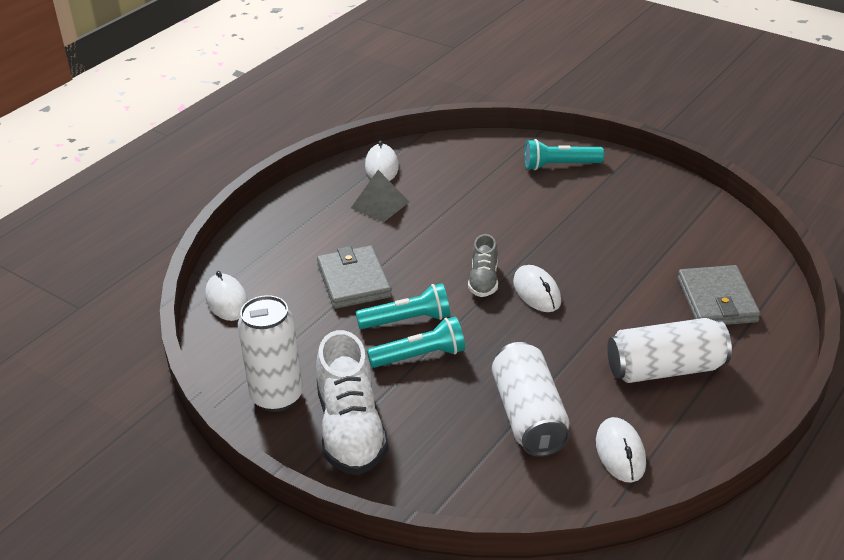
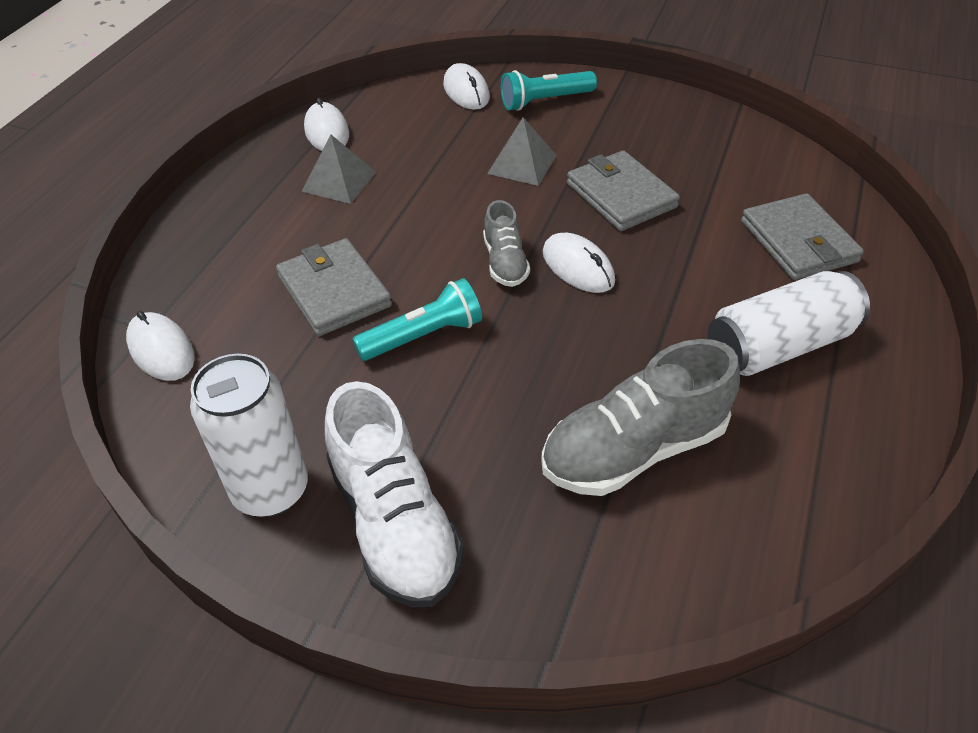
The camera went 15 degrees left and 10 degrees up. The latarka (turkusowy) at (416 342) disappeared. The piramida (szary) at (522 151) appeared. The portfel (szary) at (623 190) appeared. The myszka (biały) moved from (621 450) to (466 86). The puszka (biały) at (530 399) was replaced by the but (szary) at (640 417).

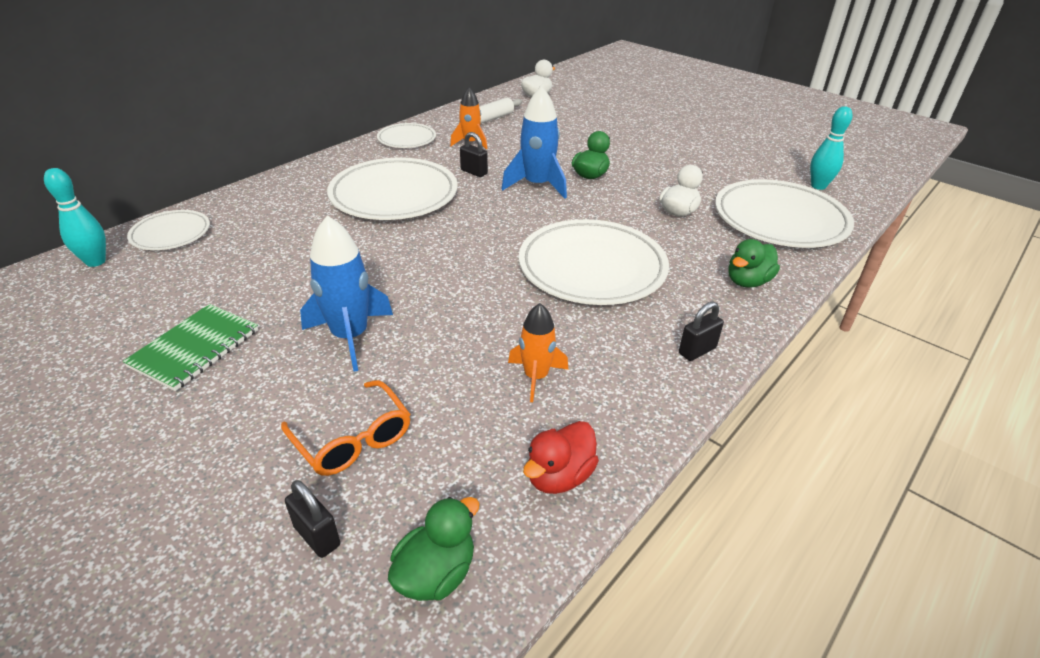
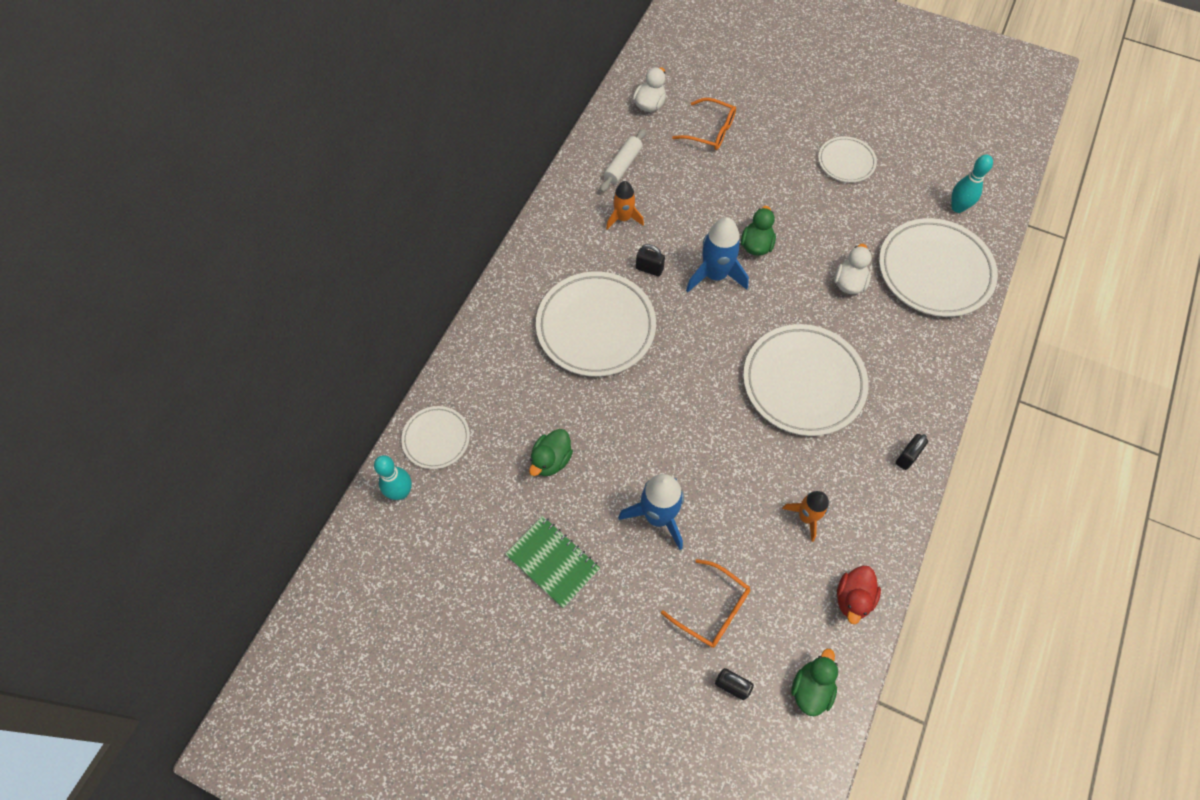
The camera went 15 degrees left and 25 degrees up. The okulary (pomarańczowy) at (704 124) appeared. The talerz (biały) moved from (406 135) to (847 159). The kaczka (zielony) moved from (754 263) to (551 452). The zeszyt (zielony) at (190 347) turned 60 degrees counterclockwise.

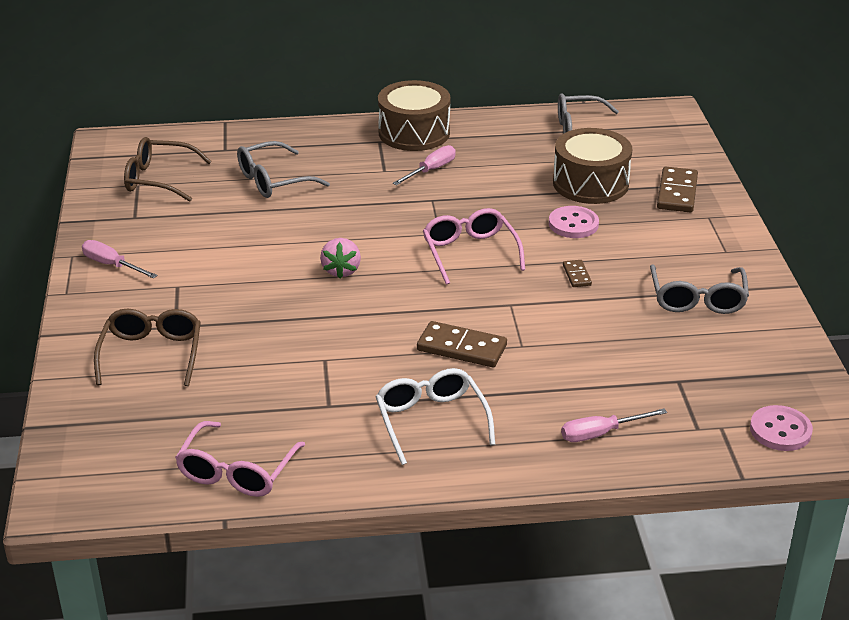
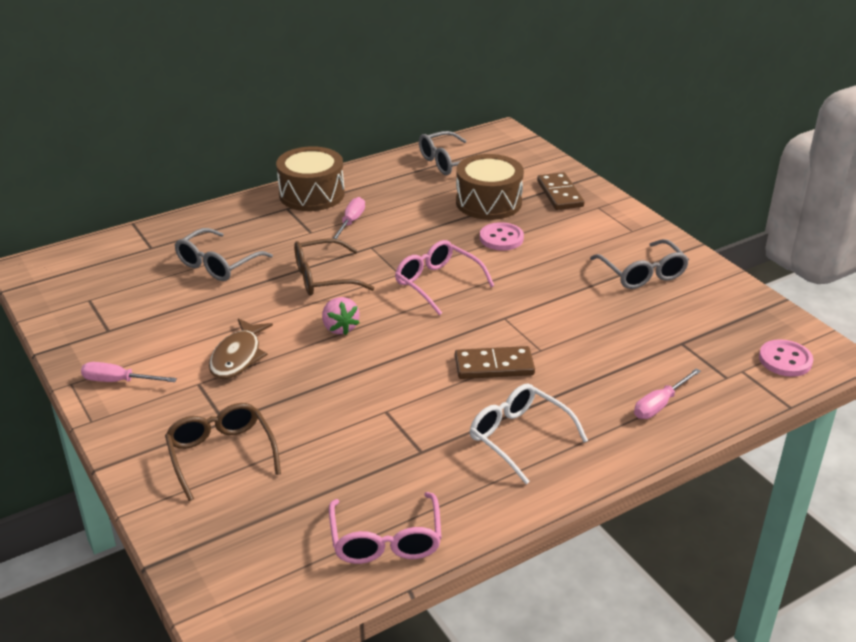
The camera went 25 degrees left and 0 degrees up. The kostka domina (brązowy) at (577 273) disappeared. The ryba (brązowy) at (241 348) appeared. The okulary (brązowy) moved from (168 169) to (334 267).

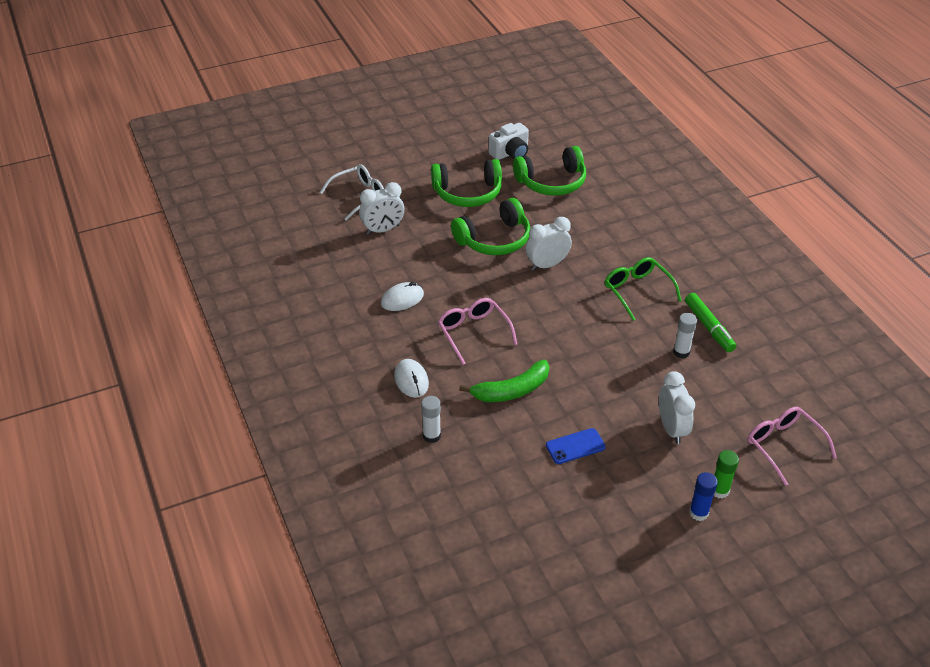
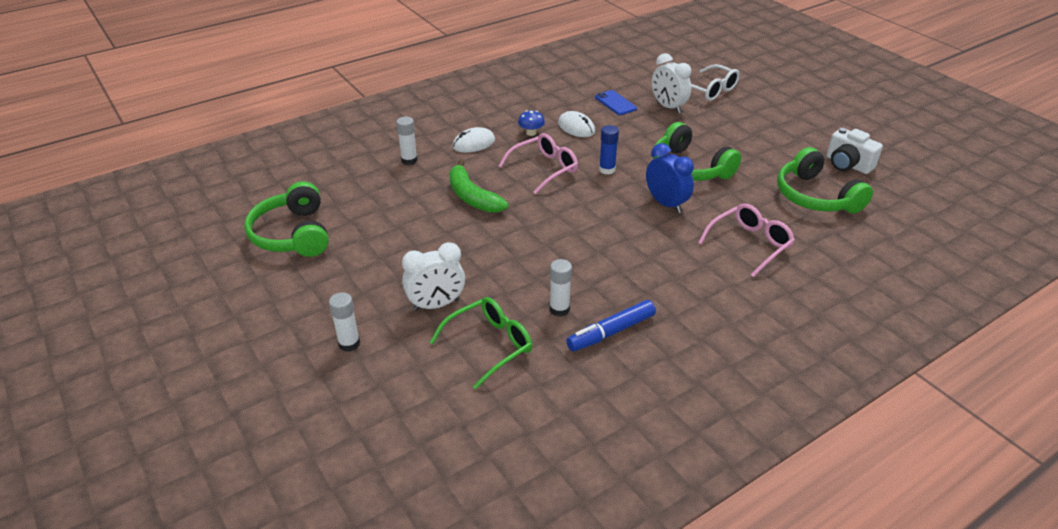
The camera went 80 degrees right and 5 degrees down. The grzyb (niebieski) at (531 123) appeared. The słuchawki (zielony) moved from (466 183) to (286 219). The telefon (niebieski) moved from (576 446) to (616 102). The okulary (zielony) moved from (643 289) to (481 343). The klej w sztyfcie (niebieski) moved from (703 496) to (609 149). The okulary (różowy) moved from (792 446) to (746 240). The budzik (biały) at (549 244) became the budzik (niebieski) at (670 178). The flamaster (zielony) at (710 322) became the flamaster (niebieski) at (611 326). The klej w sztyfcie (zielony) at (726 474) became the klej w sztyfcie (biały) at (344 322).

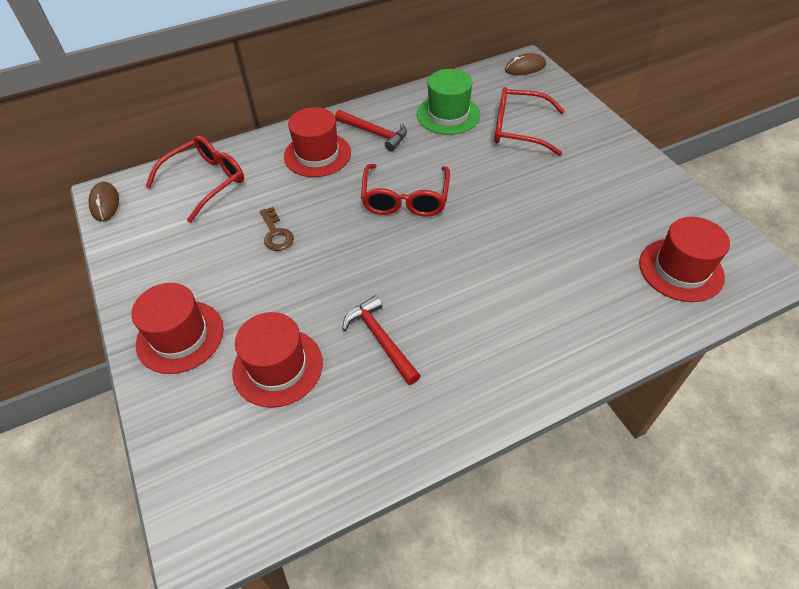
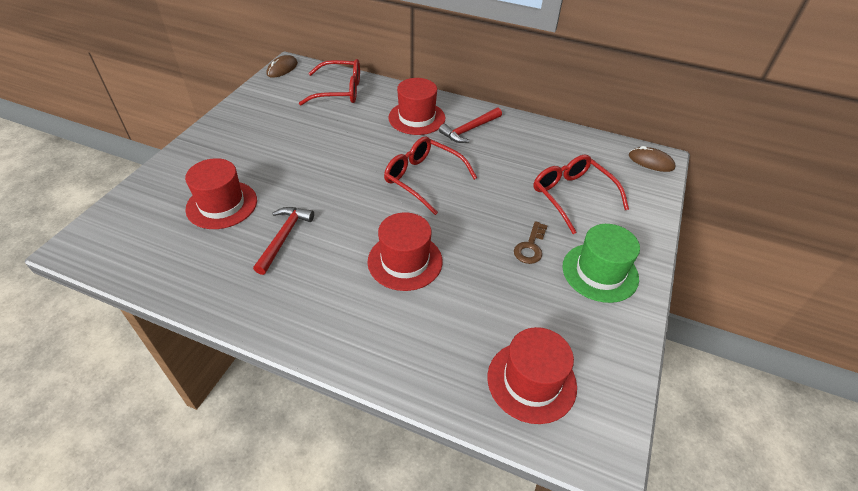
The camera went 45 degrees right and 5 degrees down. The kapelusz (czerwony) moved from (177 328) to (405 251). The klucz (brązowy) moved from (277 229) to (531 242). The kapelusz (zielony) moved from (449 102) to (601 263). The młotek (czerwony) at (371 130) turned 60 degrees clockwise. The okulary (czerwony) at (405 190) turned 75 degrees clockwise.

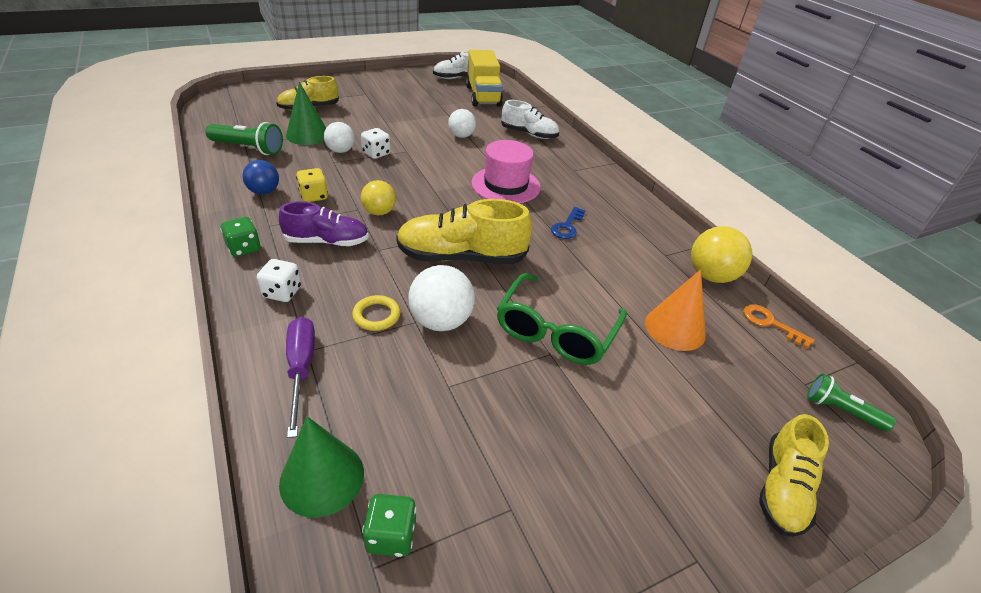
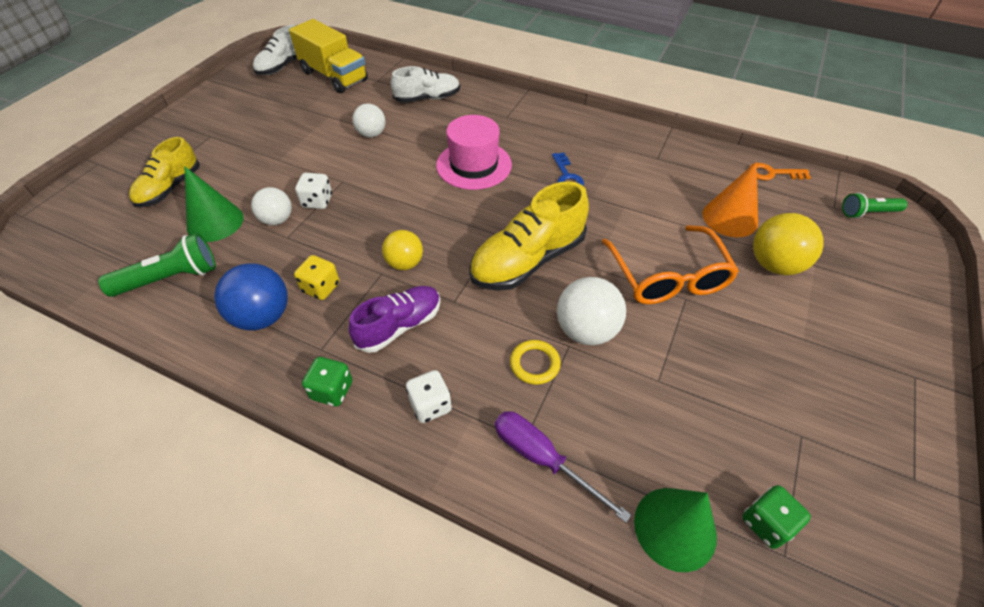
The camera went 35 degrees left and 10 degrees up. The but (żółty) at (794 475) disappeared. The piłka (żółty) moved from (721 254) to (788 244). The okulary (zielony) at (562 319) became the okulary (pomarańczowy) at (670 264). The piłka (niebieski) at (260 177) changed to 1.51 times the size.

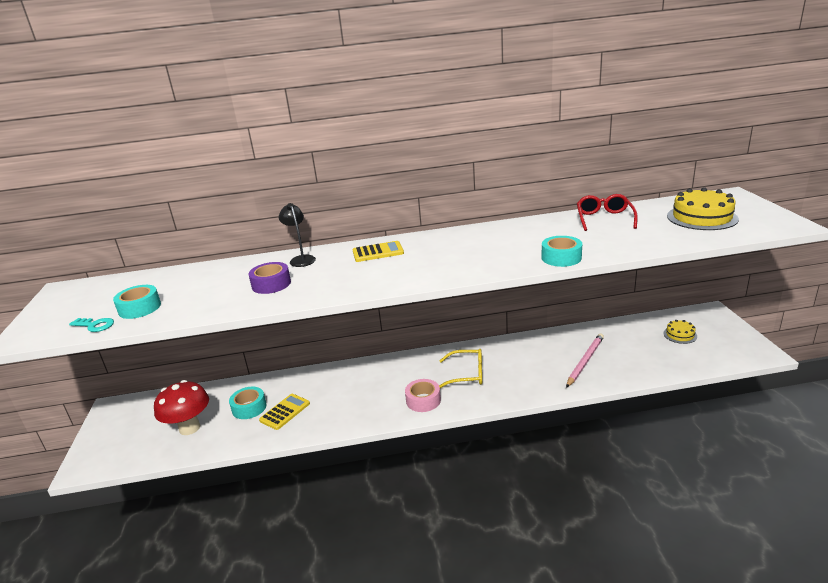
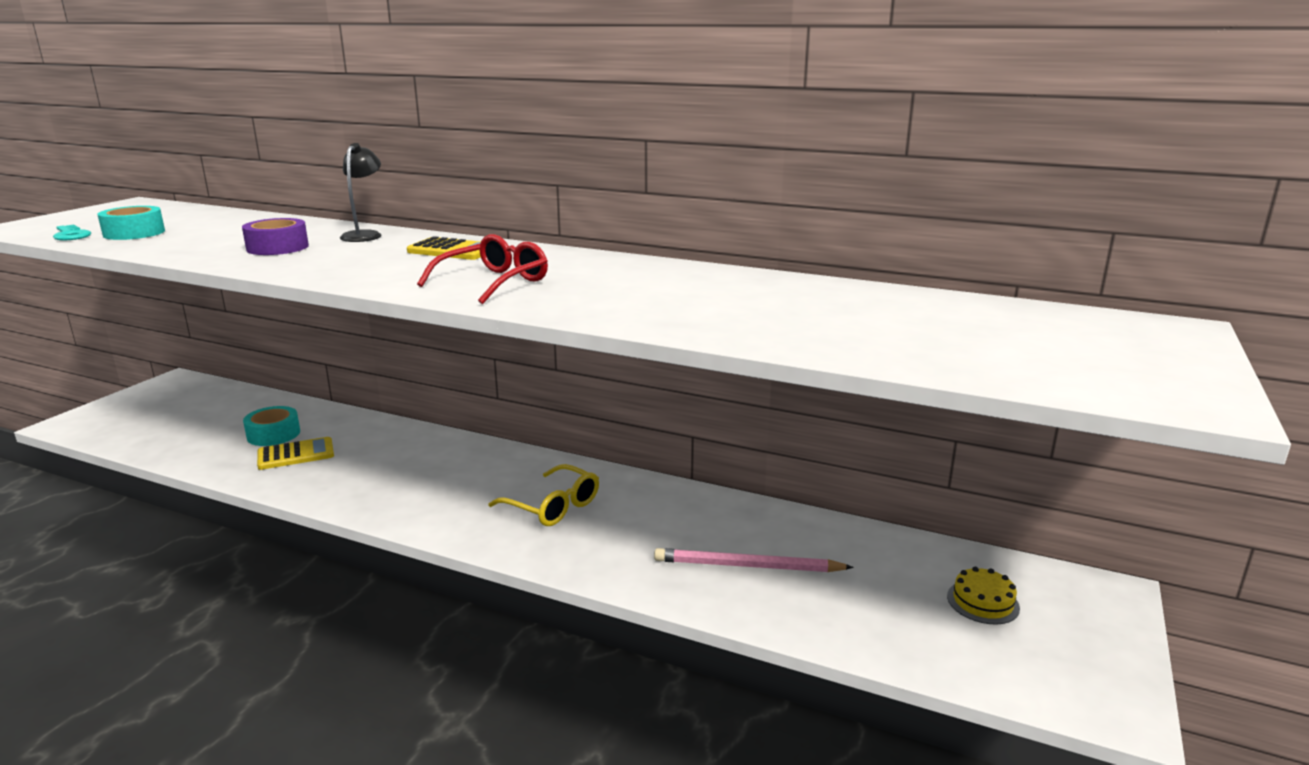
The camera went 30 degrees right and 5 degrees down. The grzyb (czerwony) at (181 407) disappeared. The taśma klejąca (różowy) at (423 395) disappeared. The taśma klejąca (turkusowy) at (561 251) disappeared. The tort (żółty) at (703 208) disappeared. The okulary (czerwony) moved from (607 212) to (482 269). The ołówek (różowy) at (585 361) turned 150 degrees counterclockwise.

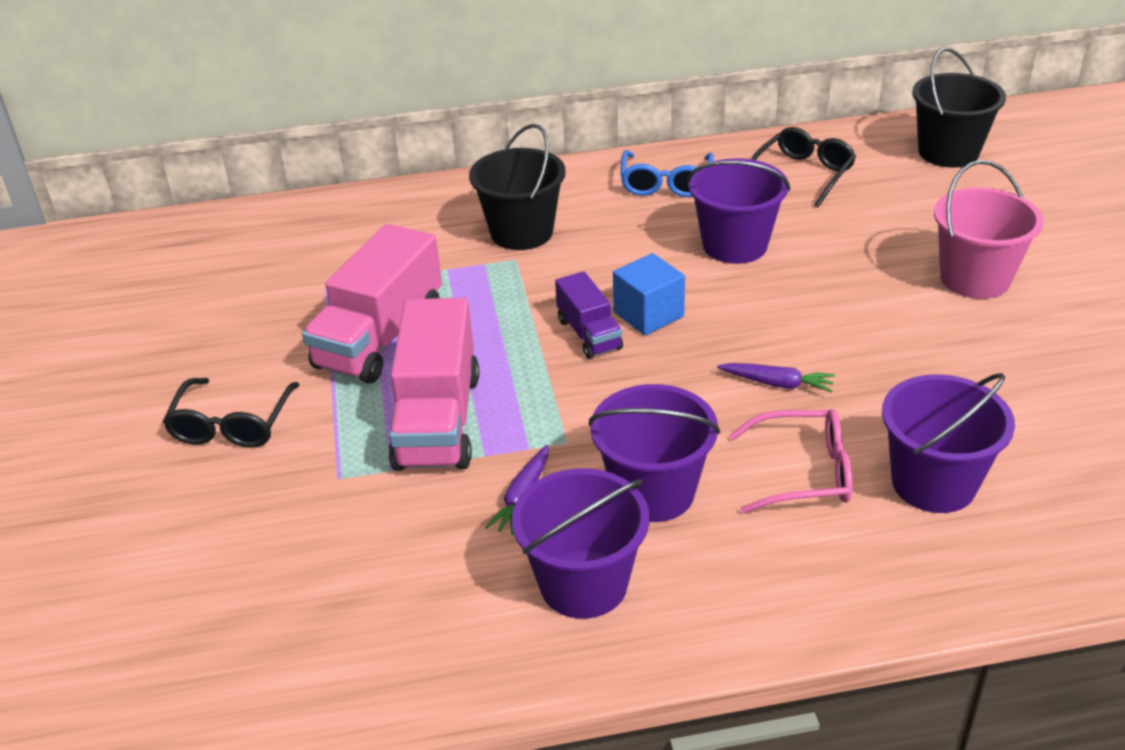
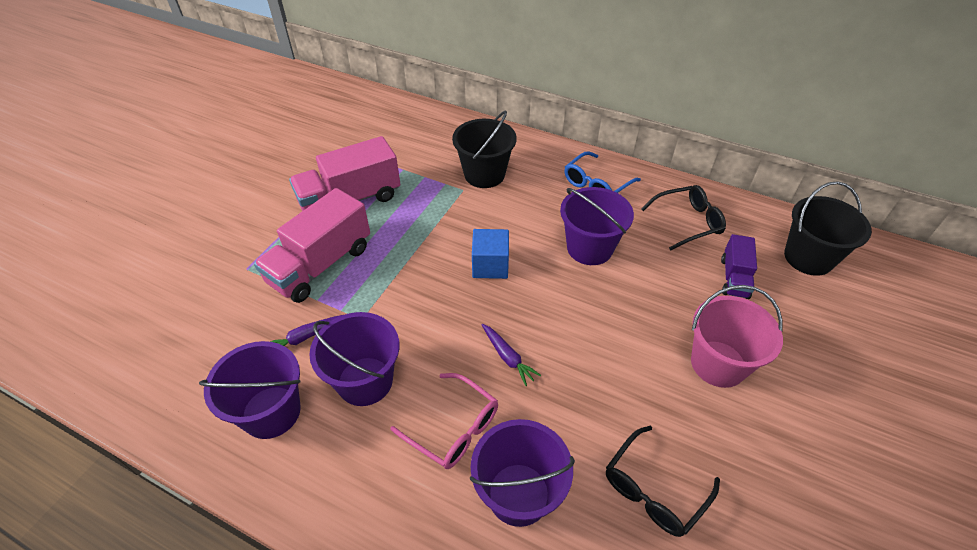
The camera went 35 degrees right and 10 degrees up. The okulary (czarny) moved from (231 413) to (663 481). The ciężarówka (fioletowy) moved from (589 315) to (739 266).

